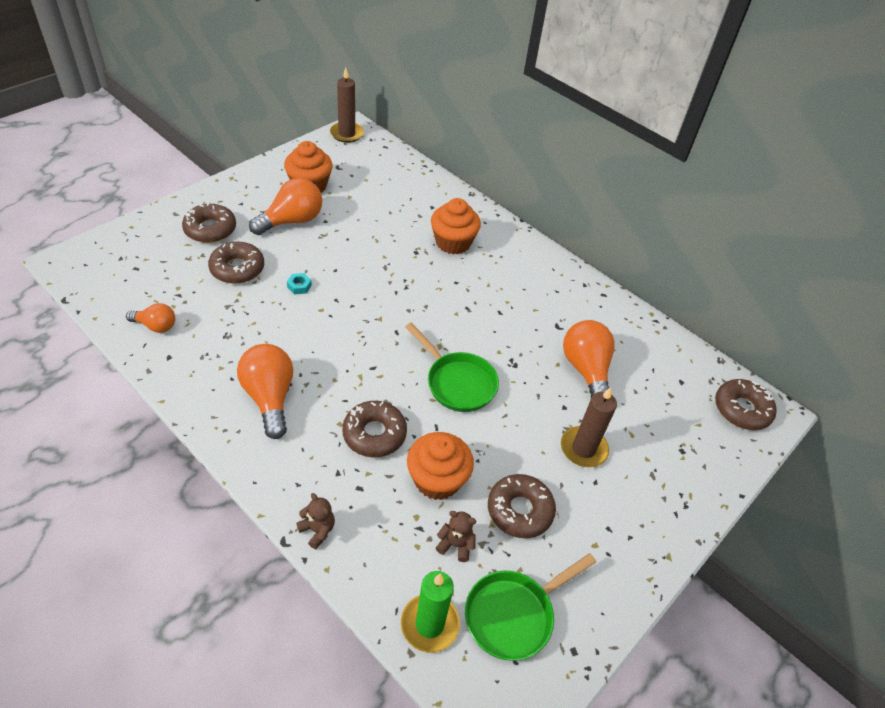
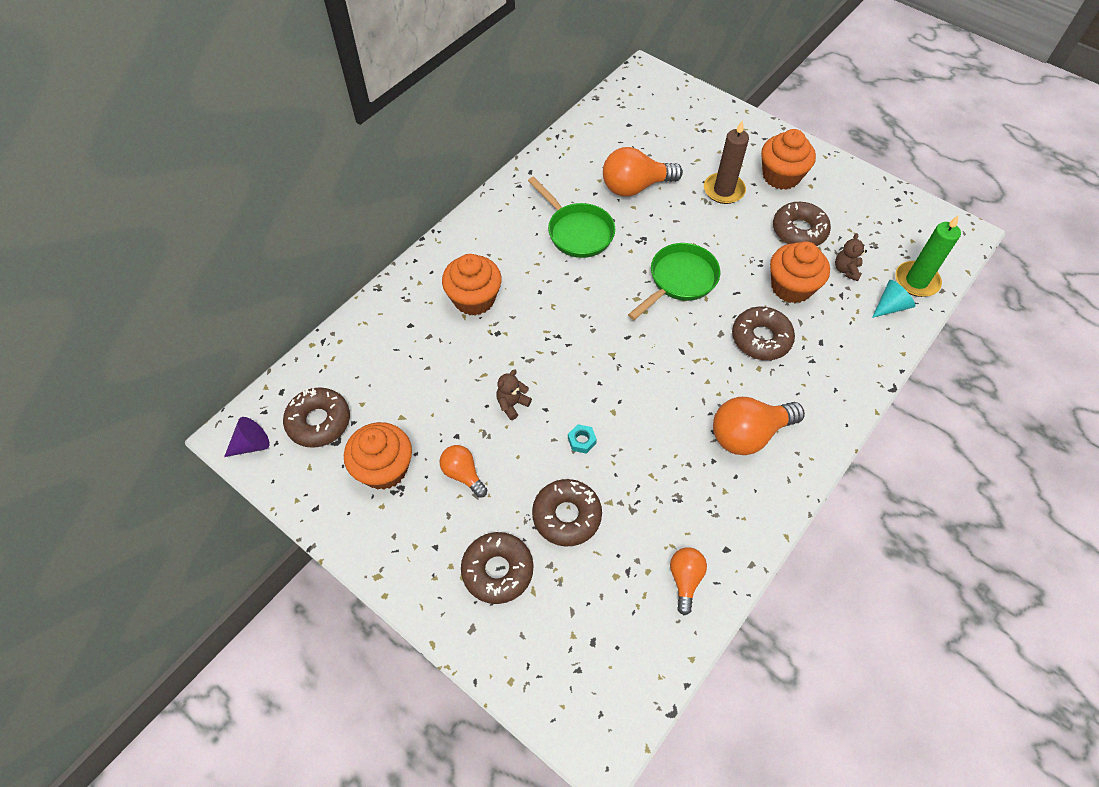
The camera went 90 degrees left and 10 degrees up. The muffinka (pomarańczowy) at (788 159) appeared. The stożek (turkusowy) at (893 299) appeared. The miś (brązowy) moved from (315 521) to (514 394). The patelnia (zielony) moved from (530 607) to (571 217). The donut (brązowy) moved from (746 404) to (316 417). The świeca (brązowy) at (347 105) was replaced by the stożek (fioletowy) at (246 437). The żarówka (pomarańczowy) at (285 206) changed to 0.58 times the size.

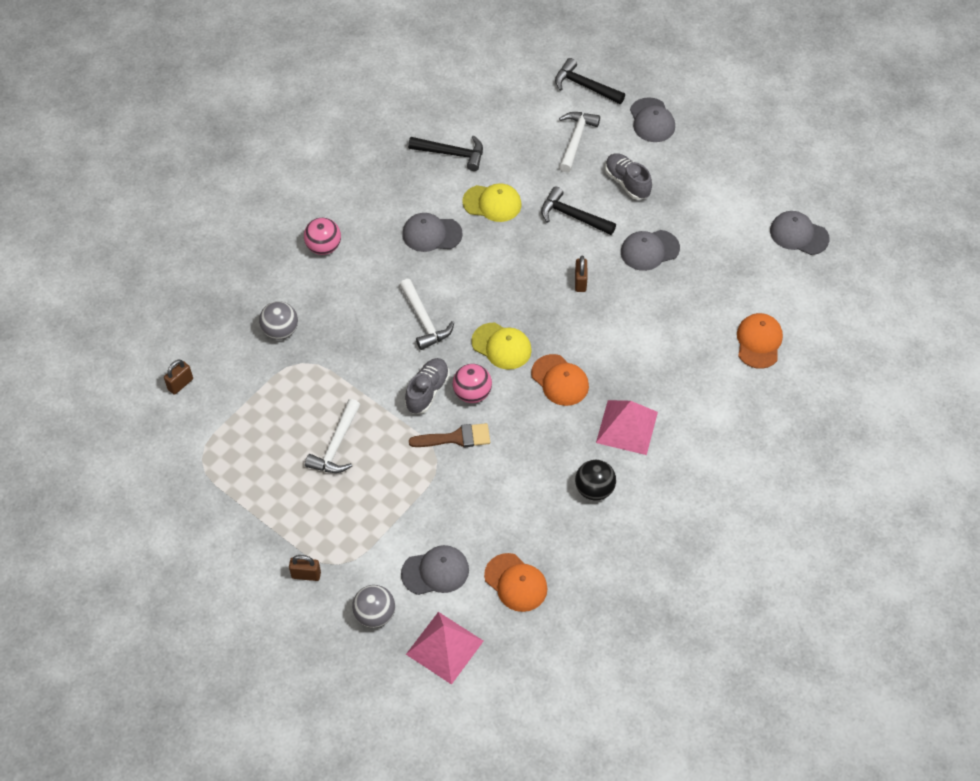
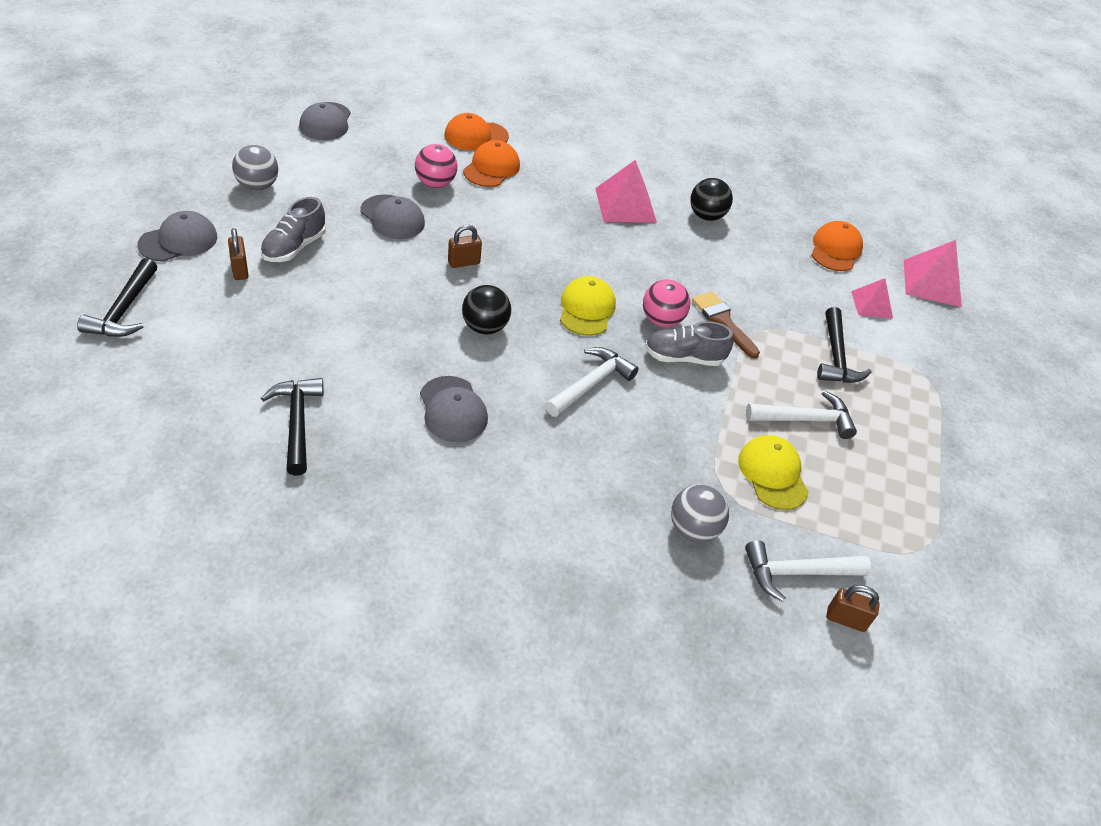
The camera went 120 degrees left and 10 degrees down. The piłka (czarny) at (486 310) appeared. The kłódka (brązowy) moved from (305 568) to (238 254). The piłka (różowy) moved from (322 236) to (436 166). The piłka (szary) moved from (373 606) to (255 168). The czapka (żółty) moved from (492 202) to (773 472). The czapka (pomarańczowy) moved from (560 380) to (491 163). The młotek (czarny) moved from (578 210) to (844 345). The młotek (biały) moved from (579 142) to (808 571). The czapka (szary) at (435 570) was replaced by the piramida (różowy) at (872 298).

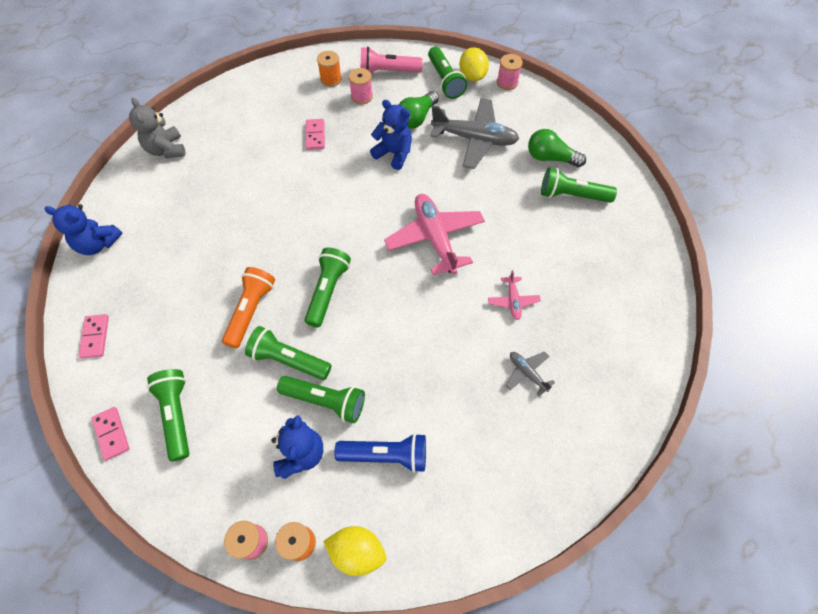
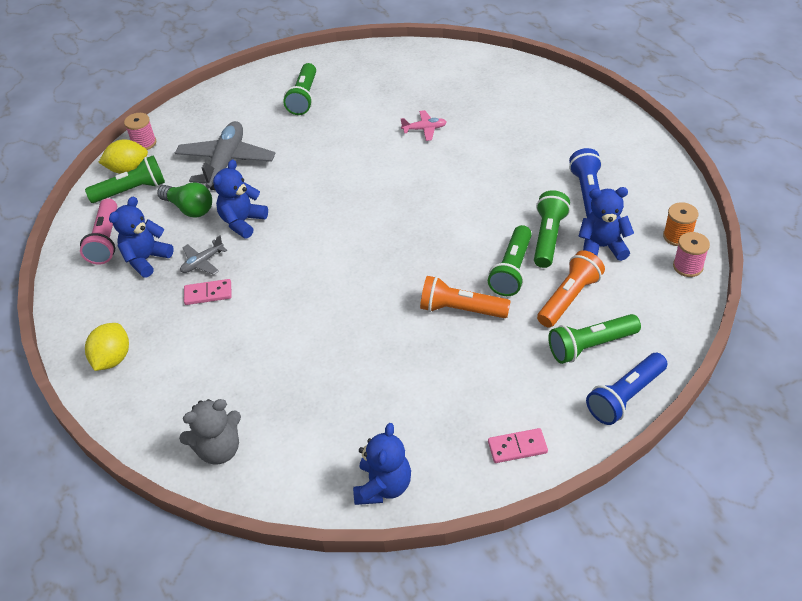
The camera went 90 degrees left and 15 degrees down. The latarka (zielony) at (327 287) disappeared. The szpulka (pomarańczowy) at (329 69) disappeared. The samolot (różowy) at (434 234) disappeared. The żarówka (zielony) at (557 148) disappeared. The latarka (pomarańczowy) at (571 288) appeared. The cytryna (żółty) moved from (354 551) to (107 347). The samolot (szary) moved from (530 374) to (203 255). The kostka domina (różowy) at (110 434) was replaced by the latarka (niebieski) at (626 389). The szpulka (różowy) at (361 86) was replaced by the miś (niebieski) at (141 237).

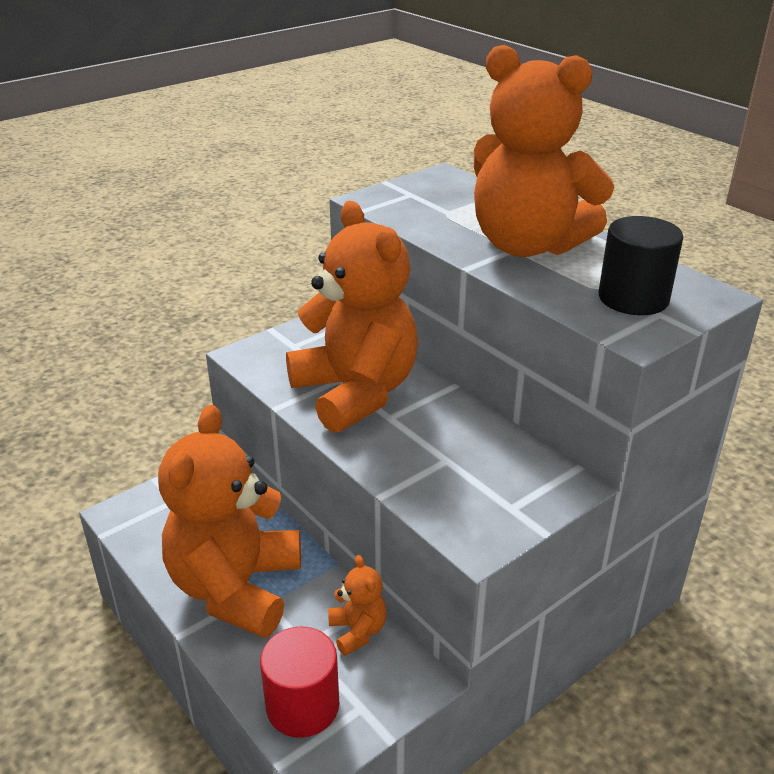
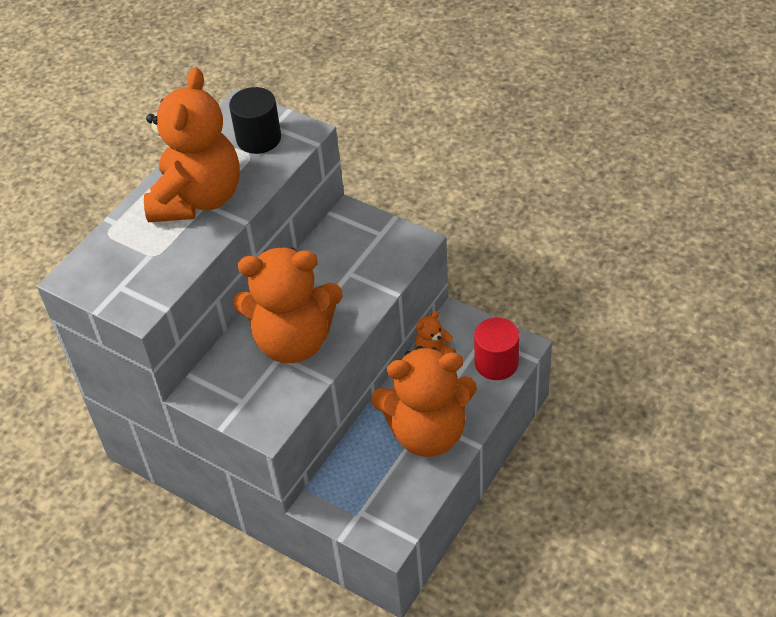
The camera went 105 degrees left and 15 degrees up. The miś (pomarańczowy) at (352 317) turned 135 degrees counterclockwise.

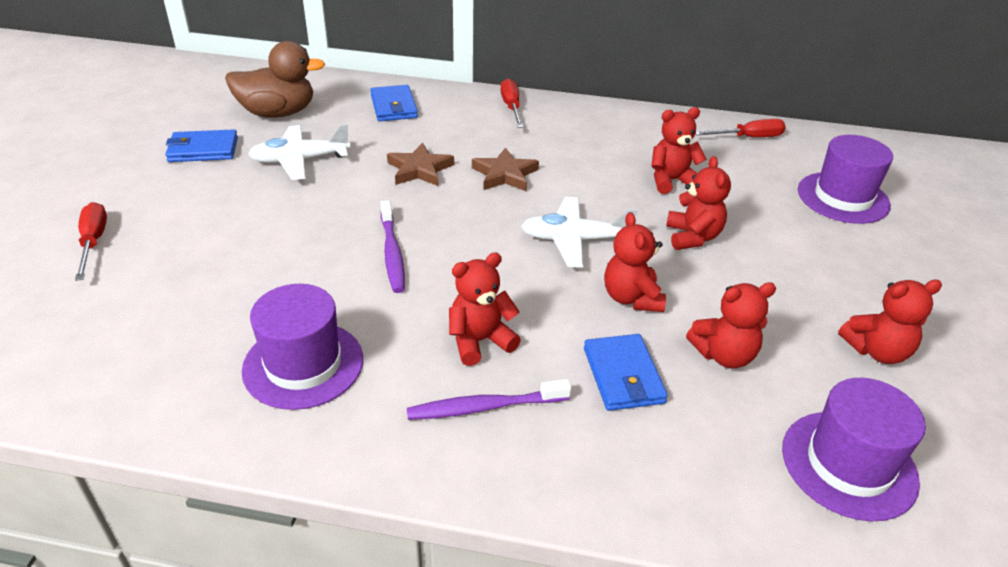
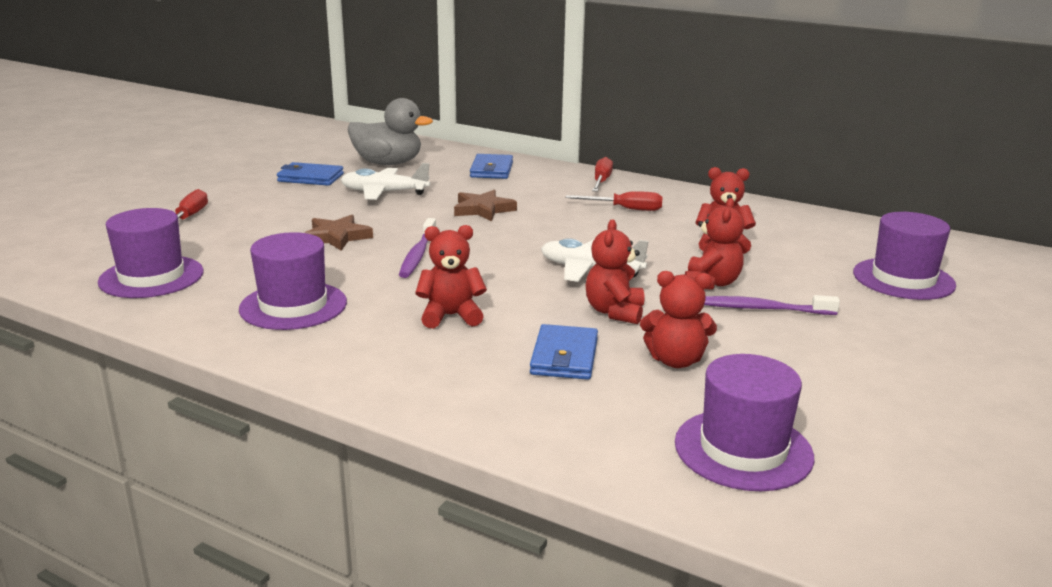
The camera went 20 degrees right and 15 degrees down. The miś (czerwony) at (890 322) disappeared. The kapelusz (fioletowy) at (151 253) appeared. The szczoteczka do zębów (fioletowy) moved from (489 399) to (772 305). The gwiazda (brązowy) moved from (505 169) to (338 233). The śrubokręt (czerwony) moved from (740 128) to (614 201). The kaczka (brązowy) at (275 79) became the kaczka (szary) at (390 131).

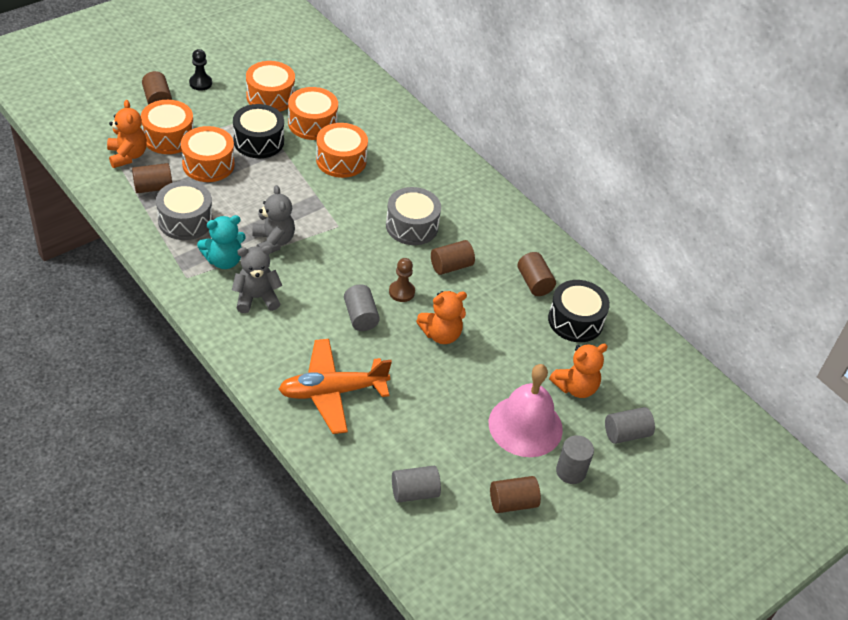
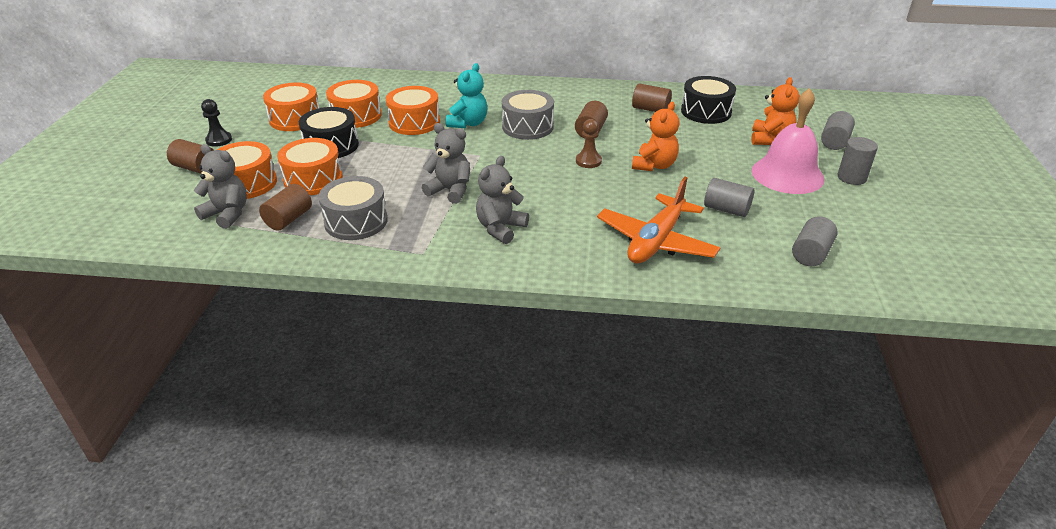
The camera went 40 degrees left and 10 degrees down. The walec (brązowy) at (515 494) disappeared. The miś (turkusowy) moved from (221 242) to (466 95). The walec (szary) moved from (362 307) to (729 197). The miś (pomarańczowy) at (127 134) became the miś (szary) at (220 186).

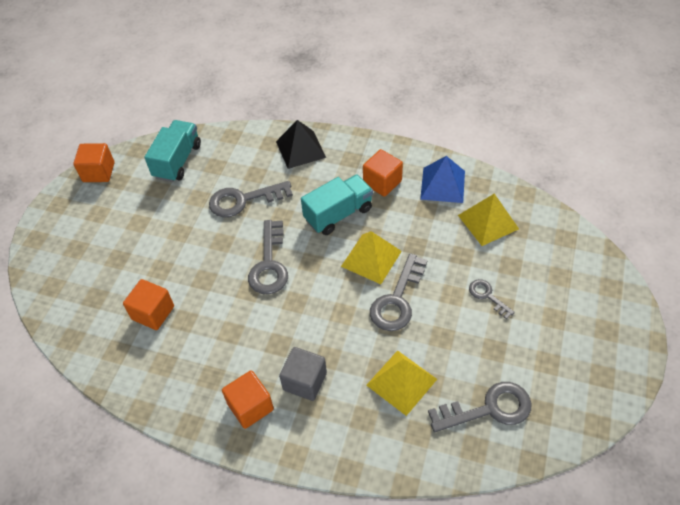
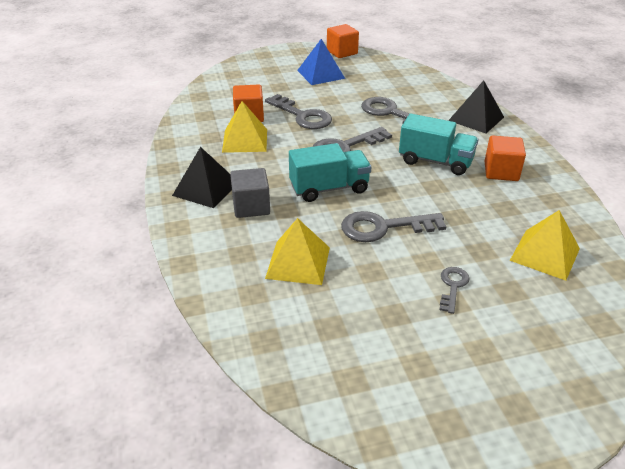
The camera went 55 degrees right and 15 degrees down. The ciężarówka (turkusowy) moved from (172 151) to (330 172). The piramida (żółty) moved from (371 257) to (244 127). The piramida (niebieski) moved from (442 179) to (321 62). The klucz (szary) moved from (480 407) to (298 111). The sześcian (pomarańczowy) at (248 399) was replaced by the piramida (czarny) at (202 177).

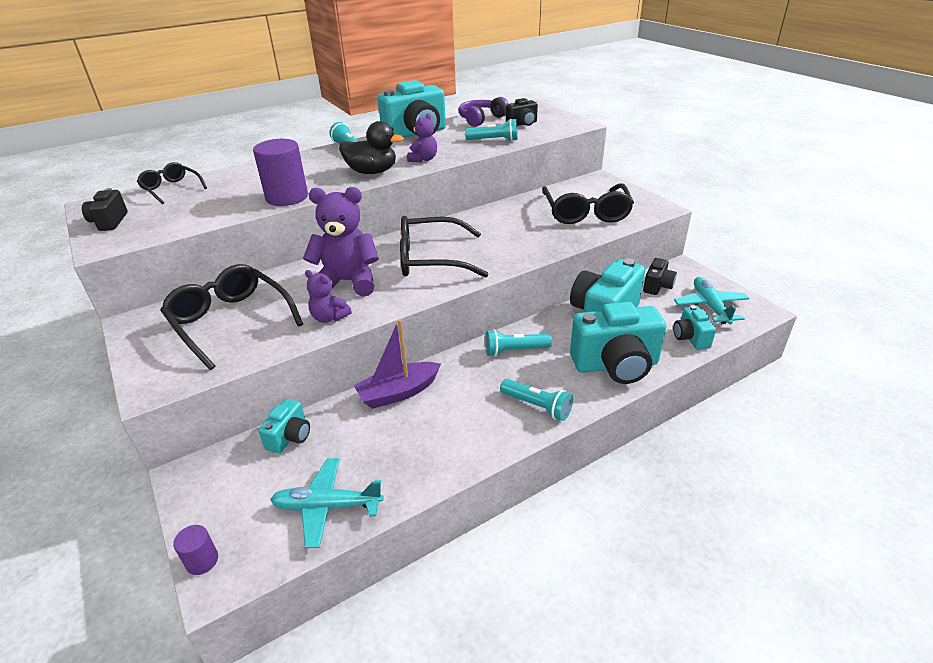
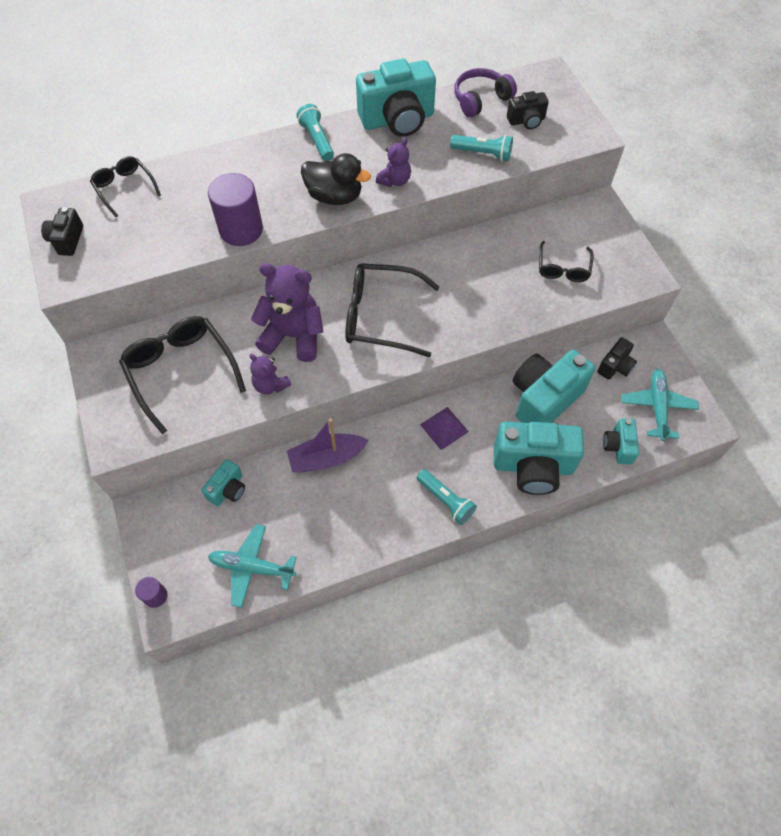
The camera went 10 degrees right and 25 degrees up. The latarka (turkusowy) at (518 342) was replaced by the piramida (fioletowy) at (444 428). The okulary (czarny) at (588 203) changed to 0.58 times the size.

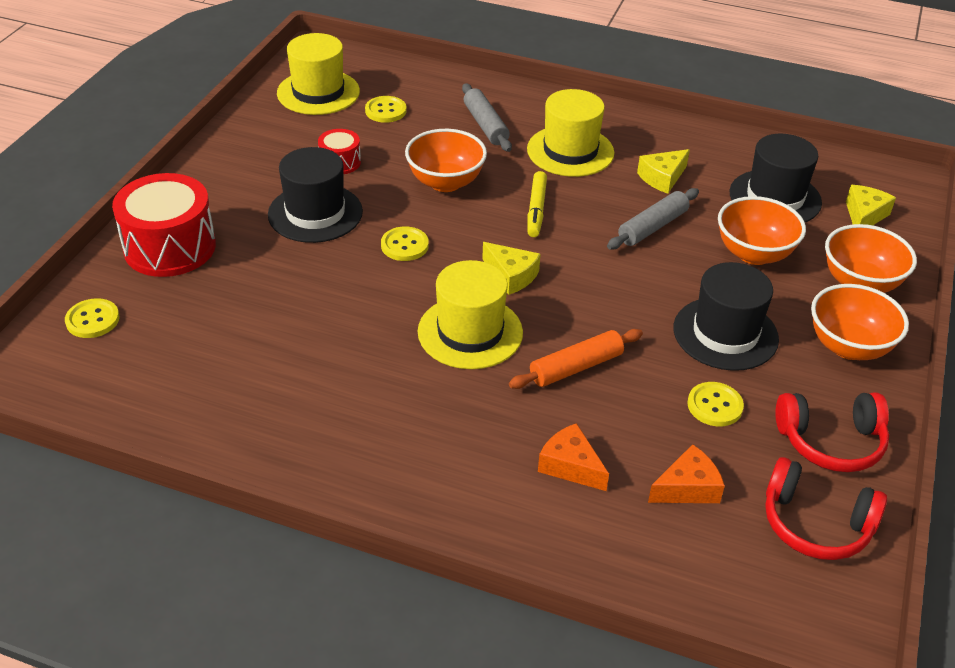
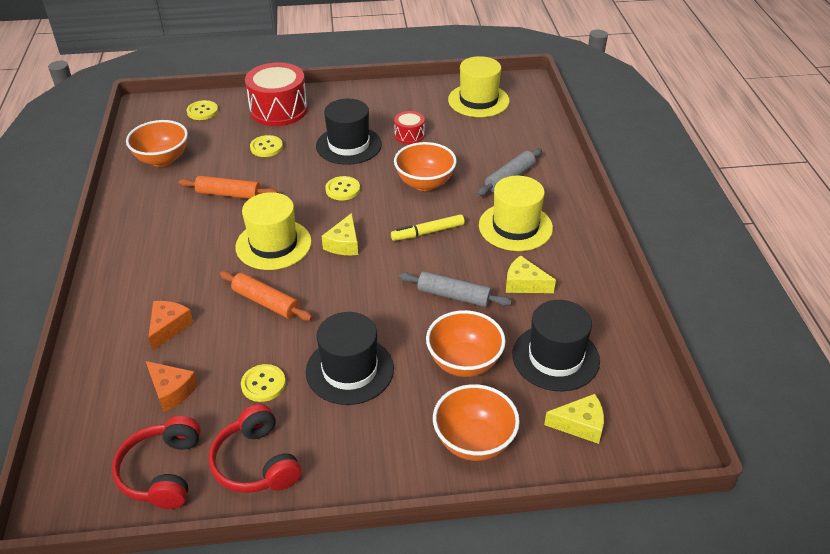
The camera went 65 degrees right and 0 degrees up. The wałek do ciasta (pomarańczowy) at (228 187) appeared. The guzik (żółty) moved from (386 109) to (266 146). The miska (pomarańczowy) moved from (860 322) to (157 143).

